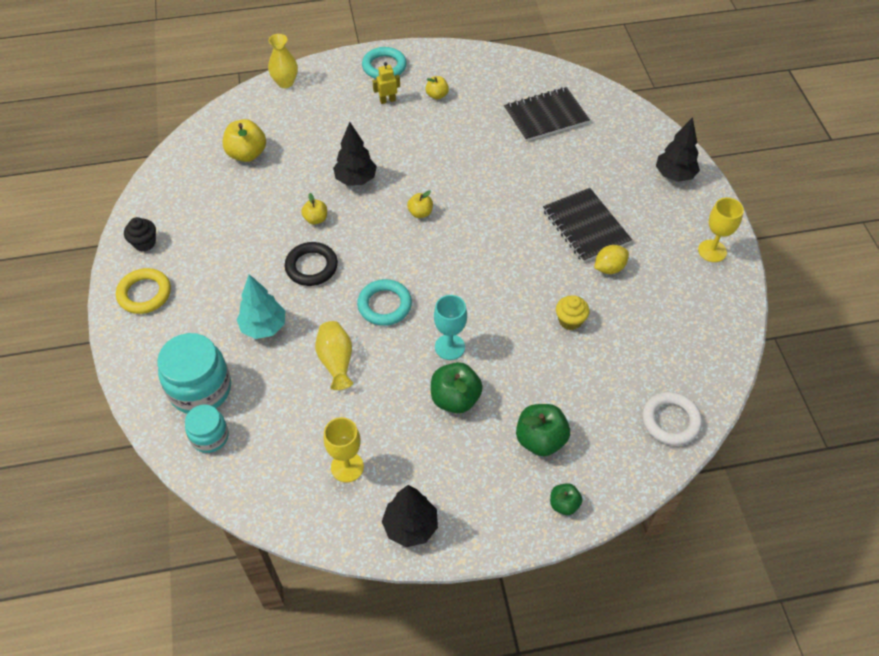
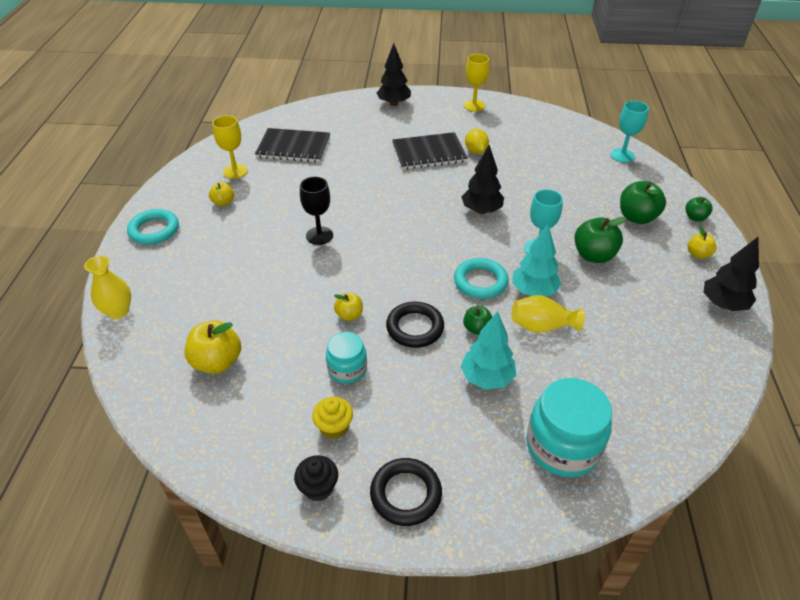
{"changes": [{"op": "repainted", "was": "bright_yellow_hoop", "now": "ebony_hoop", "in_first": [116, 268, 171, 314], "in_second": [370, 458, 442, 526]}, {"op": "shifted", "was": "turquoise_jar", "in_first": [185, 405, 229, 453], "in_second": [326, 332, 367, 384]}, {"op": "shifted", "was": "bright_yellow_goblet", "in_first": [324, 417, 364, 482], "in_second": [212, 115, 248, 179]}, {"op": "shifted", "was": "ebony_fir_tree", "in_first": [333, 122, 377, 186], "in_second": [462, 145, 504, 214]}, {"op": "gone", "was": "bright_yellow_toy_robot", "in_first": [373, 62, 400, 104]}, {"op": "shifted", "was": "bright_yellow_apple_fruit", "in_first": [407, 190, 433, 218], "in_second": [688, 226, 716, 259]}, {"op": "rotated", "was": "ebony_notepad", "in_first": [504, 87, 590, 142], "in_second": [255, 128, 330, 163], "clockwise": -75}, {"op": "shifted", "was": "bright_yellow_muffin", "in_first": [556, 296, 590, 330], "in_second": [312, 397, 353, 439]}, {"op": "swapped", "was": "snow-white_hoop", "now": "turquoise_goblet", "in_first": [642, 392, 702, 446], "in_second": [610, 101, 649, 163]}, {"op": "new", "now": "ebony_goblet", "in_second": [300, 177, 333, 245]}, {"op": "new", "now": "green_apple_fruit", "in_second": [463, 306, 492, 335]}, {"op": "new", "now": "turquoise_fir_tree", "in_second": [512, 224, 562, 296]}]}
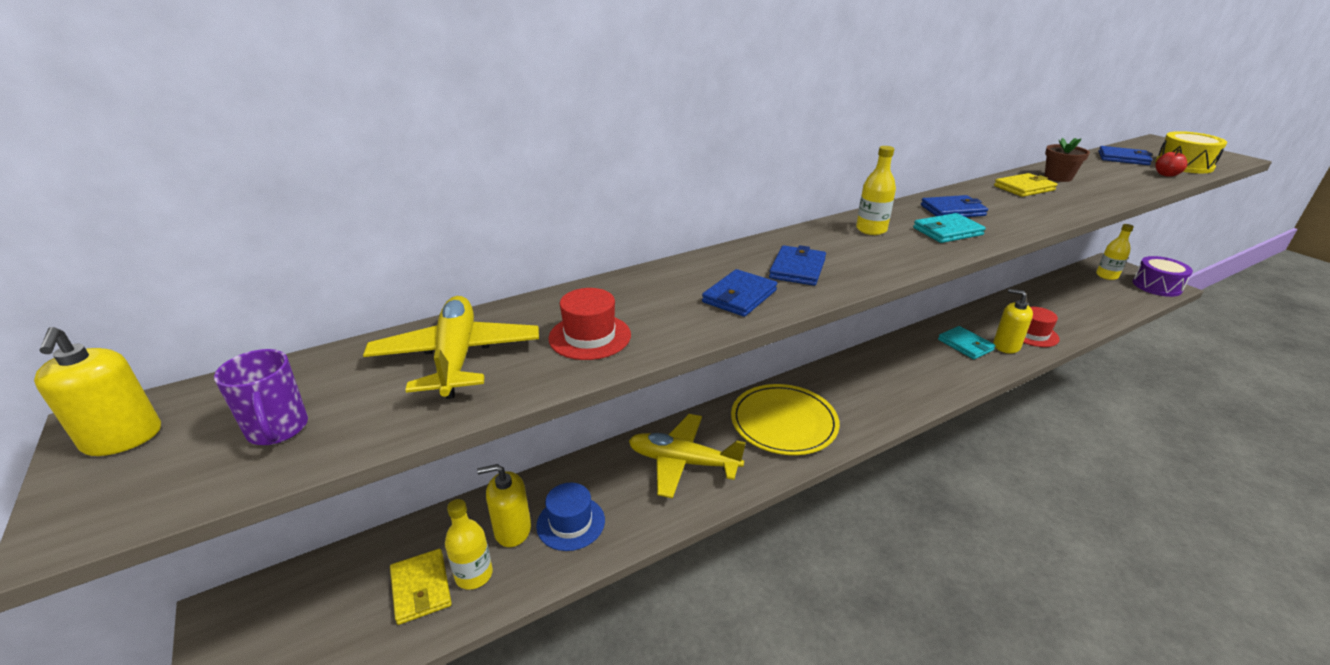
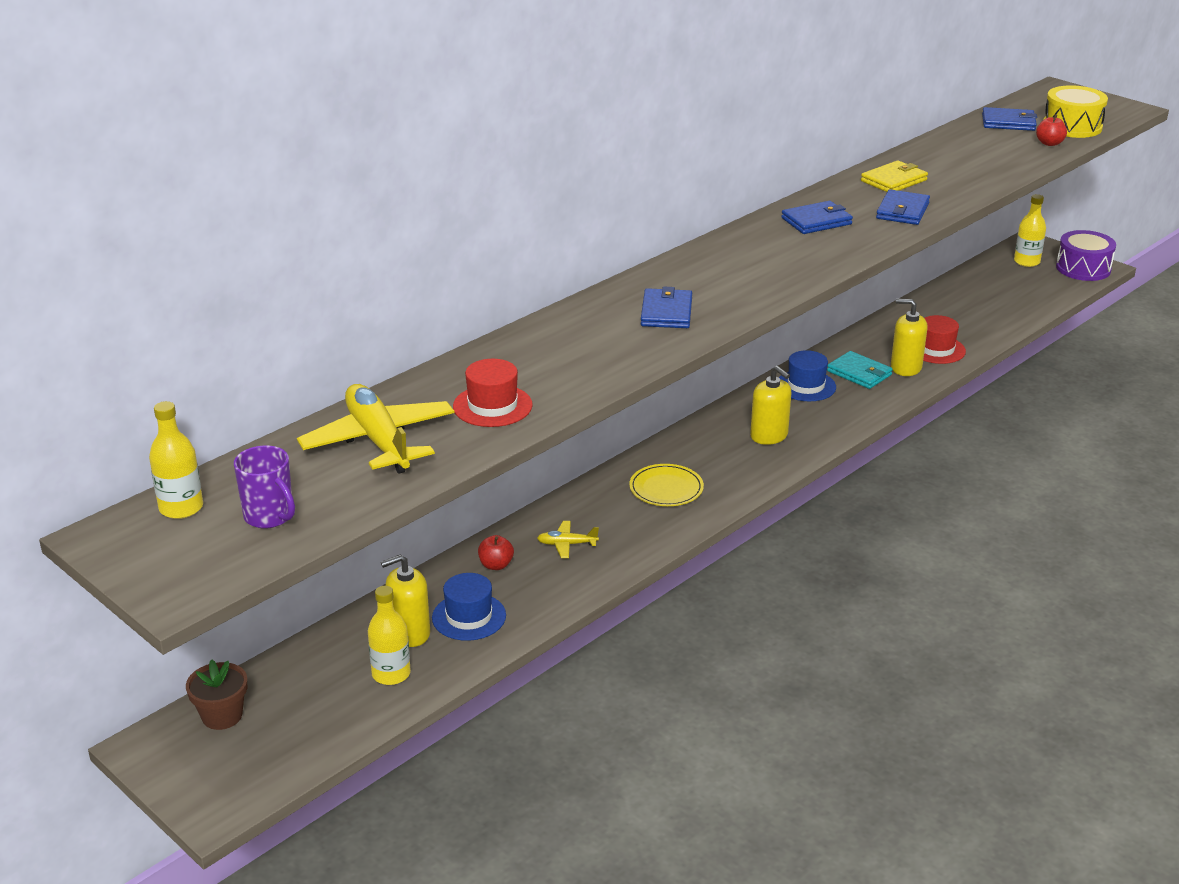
{"changes": [{"op": "shifted", "was": "bright_yellow_pump_bottle", "in_first": [34, 327, 161, 456], "in_second": [750, 366, 792, 445]}, {"op": "gone", "was": "bright_yellow_card_wallet", "in_first": [390, 549, 452, 625]}, {"op": "scaled", "was": "bright_yellow_toy_plane", "in_first": [629, 414, 746, 498], "in_second": [537, 521, 599, 558], "ratio": 0.46}, {"op": "shifted", "was": "cobalt_card_wallet", "in_first": [702, 269, 777, 317], "in_second": [876, 189, 930, 225]}, {"op": "scaled", "was": "bright_yellow_plate", "in_first": [731, 384, 840, 455], "in_second": [629, 464, 704, 506], "ratio": 0.6}, {"op": "shifted", "was": "bright_yellow_flask", "in_first": [856, 146, 896, 235], "in_second": [149, 401, 203, 519]}, {"op": "gone", "was": "turquoise_card_wallet", "in_first": [913, 213, 986, 243]}, {"op": "shifted", "was": "dark_brown_flower_pot", "in_first": [1045, 138, 1090, 182], "in_second": [186, 659, 247, 730]}, {"op": "new", "now": "scarlet_apple_fruit", "in_second": [478, 535, 514, 570]}, {"op": "new", "now": "cobalt_tall_hat", "in_second": [779, 350, 836, 401]}]}
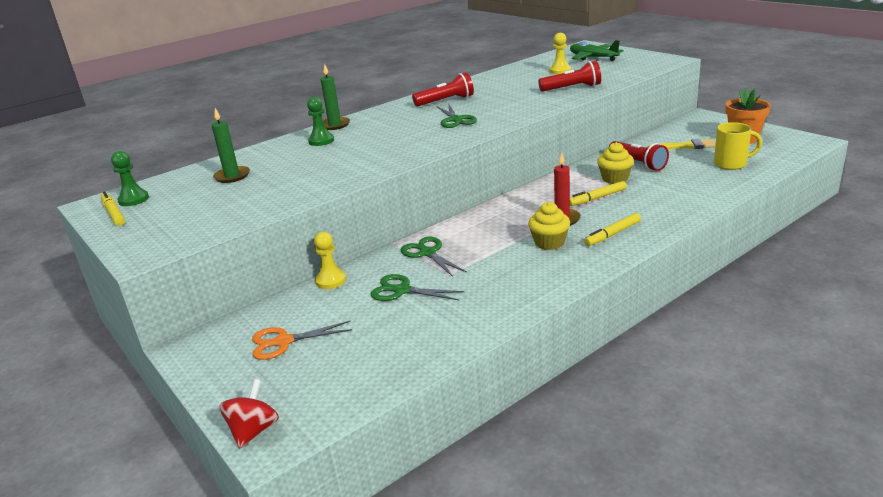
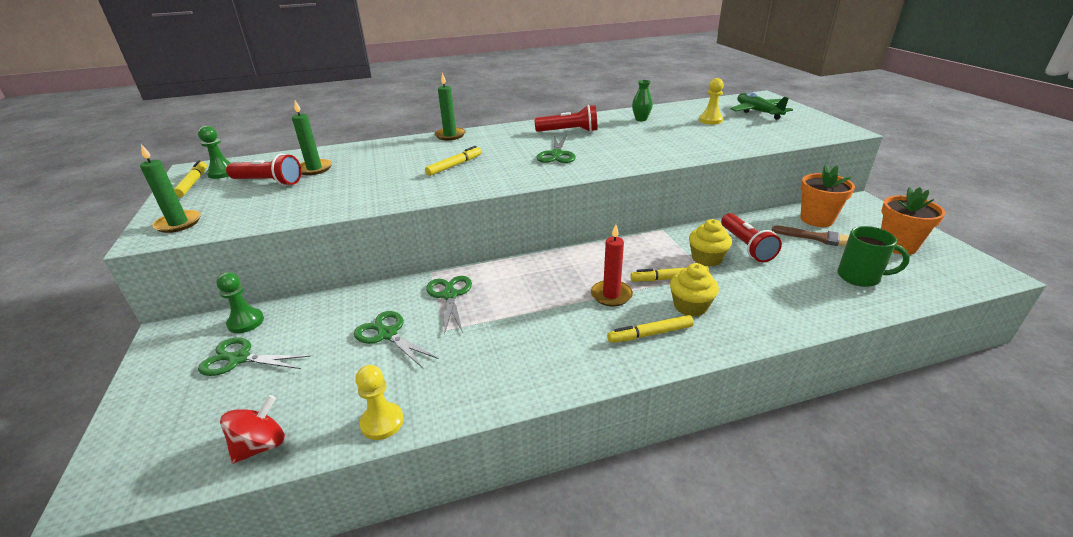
{"changes": [{"op": "shifted", "was": "scarlet_whirligig", "in_first": [219, 379, 279, 448], "in_second": [220, 395, 285, 464]}, {"op": "repainted", "was": "orange_scissors", "now": "green_scissors", "in_first": [252, 321, 352, 360], "in_second": [198, 337, 311, 376]}, {"op": "shifted", "was": "green_pawn", "in_first": [307, 97, 334, 146], "in_second": [216, 272, 264, 333]}, {"op": "shifted", "was": "bright_yellow_pawn", "in_first": [314, 232, 346, 289], "in_second": [355, 365, 404, 440]}, {"op": "shifted", "was": "bright_yellow_muffin", "in_first": [528, 202, 570, 250], "in_second": [670, 263, 719, 317]}, {"op": "shifted", "was": "scarlet_pocket_torch", "in_first": [538, 61, 601, 92], "in_second": [226, 154, 301, 186]}, {"op": "repainted", "was": "bright_yellow_paint_brush", "now": "dark_brown_paint_brush", "in_first": [648, 139, 716, 150], "in_second": [771, 226, 849, 247]}, {"op": "repainted", "was": "bright_yellow_tea_mug", "now": "green_tea_mug", "in_first": [714, 122, 762, 170], "in_second": [838, 226, 910, 287]}, {"op": "new", "now": "green_candle", "in_second": [140, 144, 201, 233]}, {"op": "new", "now": "bright_yellow_marker_pen", "in_second": [425, 146, 482, 176]}, {"op": "new", "now": "green_tall_vase", "in_second": [632, 80, 653, 121]}, {"op": "new", "now": "orange_flower_pot", "in_second": [800, 165, 855, 227]}]}
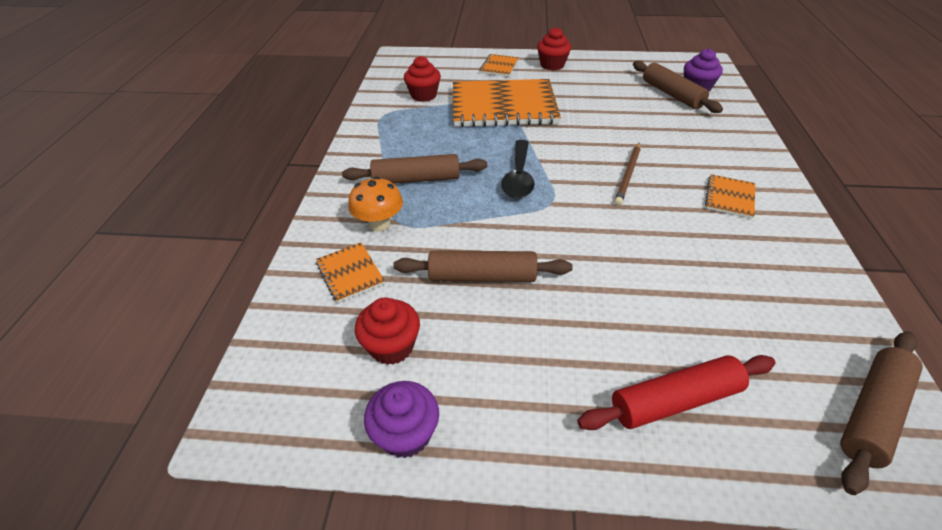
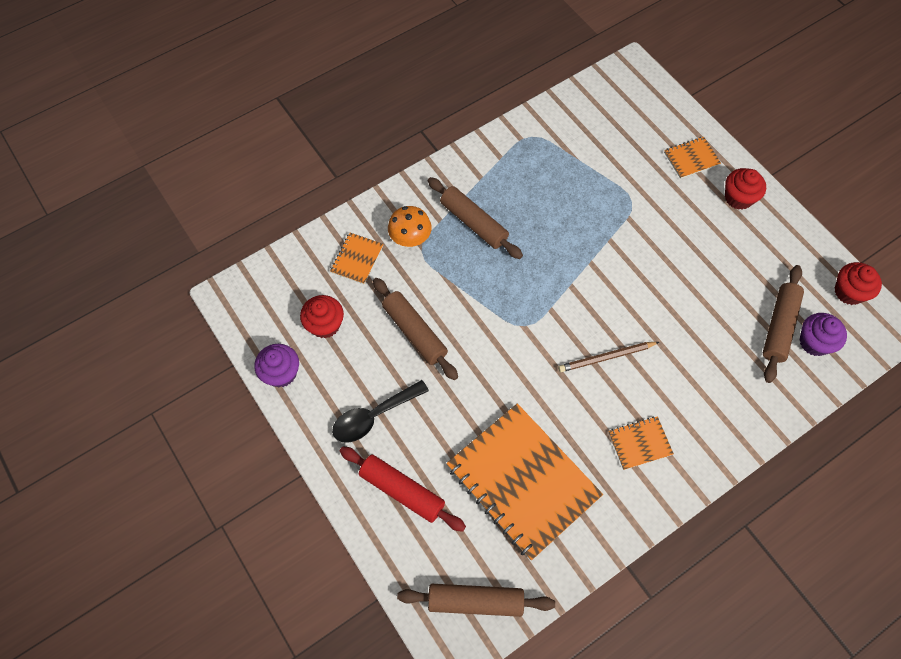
{"changes": [{"op": "shifted", "was": "scarlet_muffin", "in_first": [404, 56, 441, 102], "in_second": [834, 262, 882, 305]}, {"op": "shifted", "was": "orange_notepad", "in_first": [453, 79, 561, 127], "in_second": [446, 404, 603, 560]}, {"op": "shifted", "was": "ebony_spoon", "in_first": [501, 140, 535, 199], "in_second": [332, 380, 429, 443]}]}
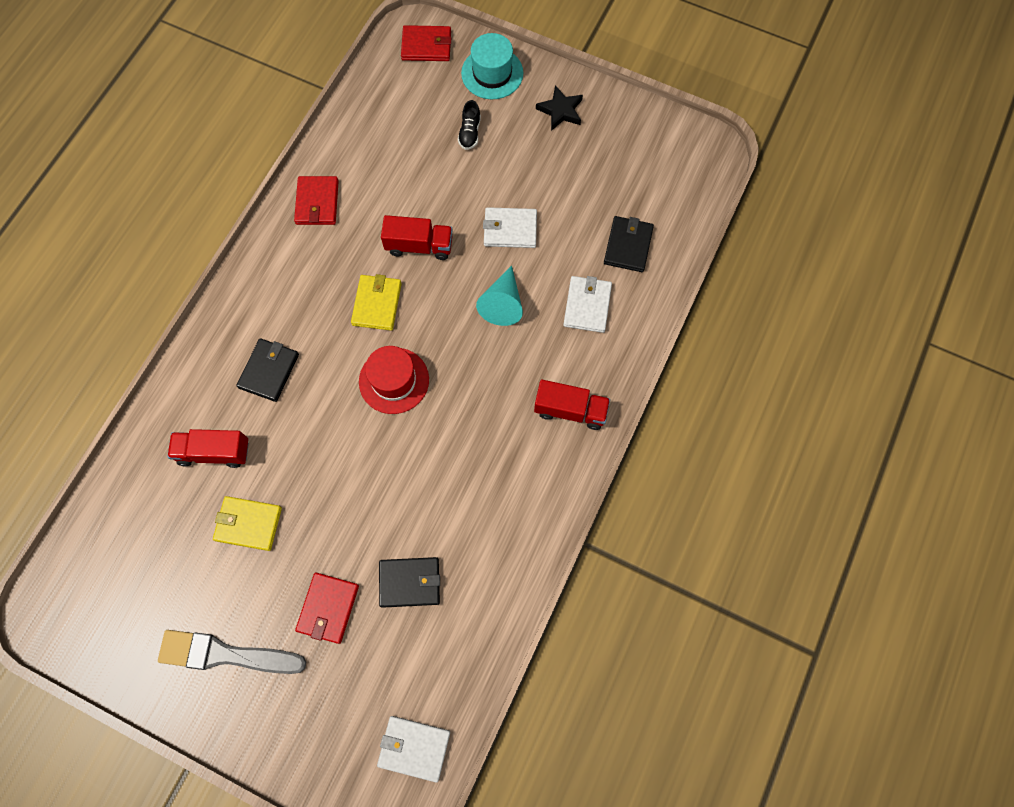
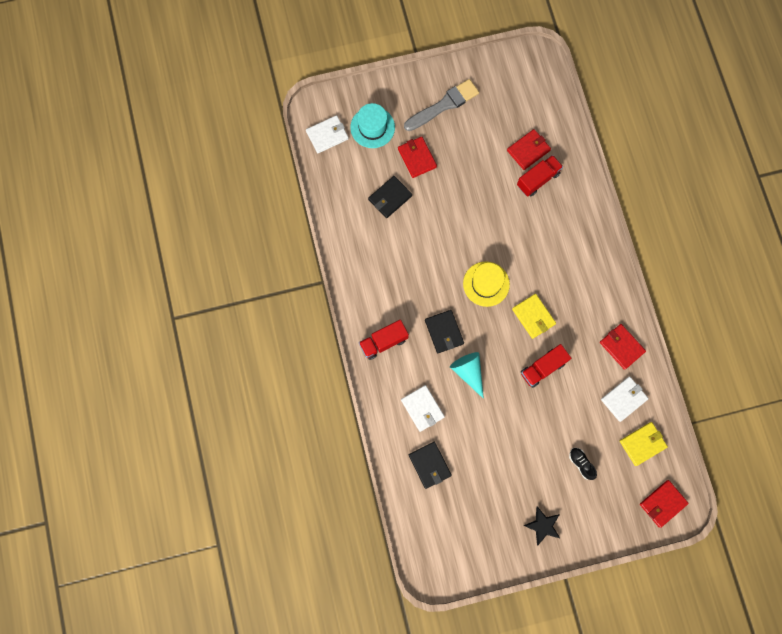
{"changes": [{"op": "shifted", "was": "bright_yellow_card_wallet", "in_first": [213, 496, 282, 551], "in_second": [620, 422, 668, 466]}, {"op": "shifted", "was": "ebony_card_wallet", "in_first": [236, 338, 299, 402], "in_second": [425, 310, 464, 353]}, {"op": "repainted", "was": "scarlet_tall_hat", "now": "bright_yellow_tall_hat", "in_first": [359, 346, 429, 414], "in_second": [463, 262, 510, 307]}, {"op": "shifted", "was": "turquoise_tall_hat", "in_first": [461, 33, 523, 99], "in_second": [350, 103, 395, 148]}, {"op": "shifted", "was": "snow-white_card_wallet", "in_first": [483, 207, 537, 248], "in_second": [601, 376, 649, 422]}, {"op": "new", "now": "scarlet_card_wallet", "in_second": [507, 129, 551, 170]}]}
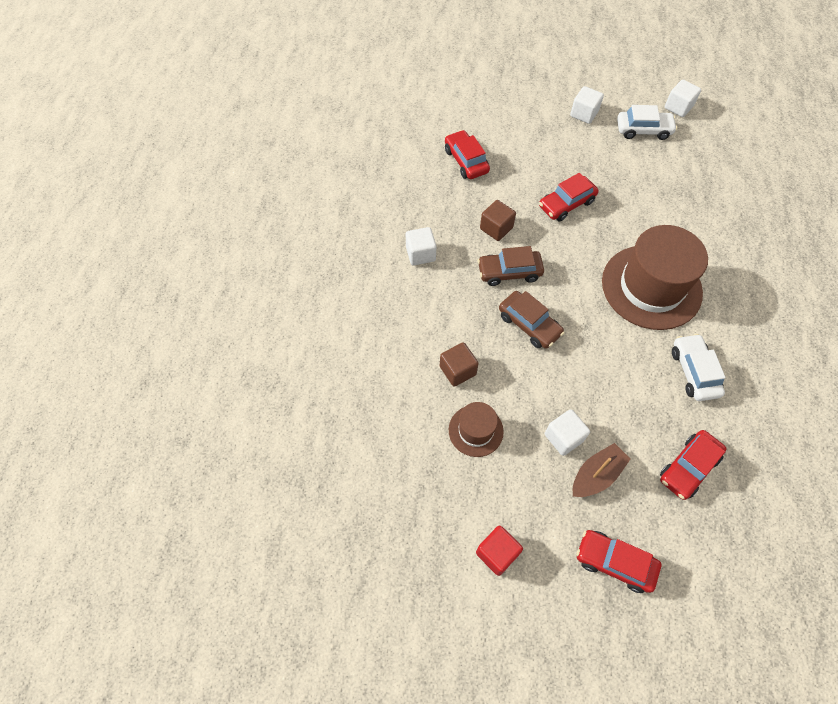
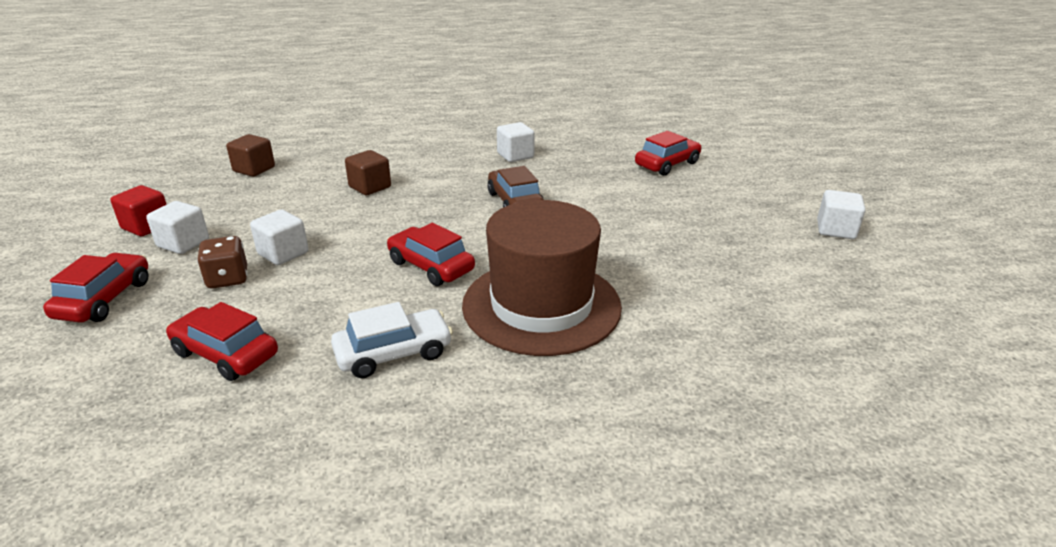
{"changes": [{"op": "gone", "was": "dark_brown_tall_hat", "in_first": [449, 402, 504, 457]}, {"op": "shifted", "was": "dark_brown_block", "in_first": [480, 200, 516, 241], "in_second": [226, 134, 275, 177]}, {"op": "gone", "was": "dark_brown_car", "in_first": [499, 291, 565, 349]}, {"op": "shifted", "was": "scarlet_car", "in_first": [539, 173, 599, 222], "in_second": [387, 223, 475, 286]}, {"op": "swapped", "was": "dark_brown_boat", "now": "dark_brown_game_die", "in_first": [573, 443, 630, 497], "in_second": [197, 236, 247, 289]}, {"op": "gone", "was": "snow-white_car", "in_first": [617, 105, 677, 140]}, {"op": "shifted", "was": "snow-white_block", "in_first": [665, 80, 701, 117], "in_second": [146, 201, 209, 254]}]}
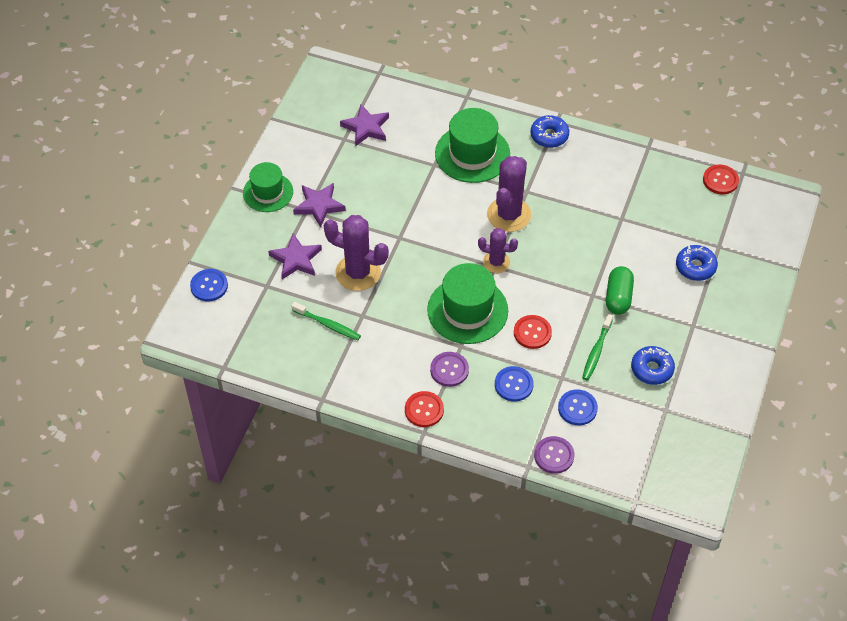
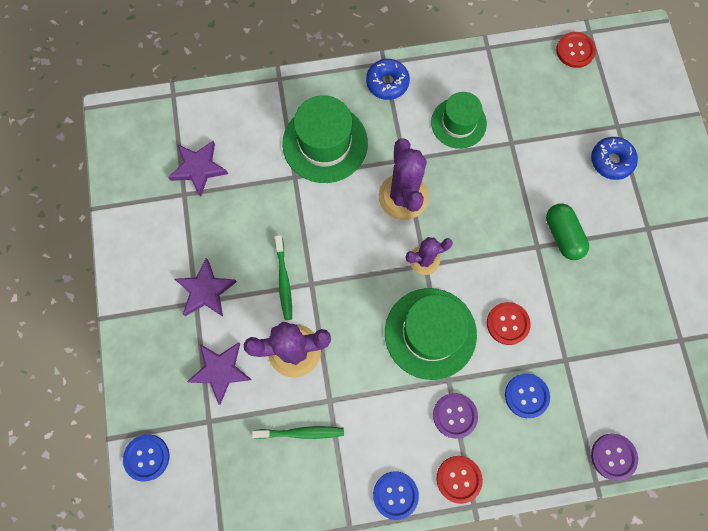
{"changes": [{"op": "shifted", "was": "green_tall_hat", "in_first": [243, 162, 293, 212], "in_second": [431, 92, 487, 149]}, {"op": "shifted", "was": "cobalt_sewing_button", "in_first": [558, 389, 598, 426], "in_second": [373, 472, 419, 520]}, {"op": "shifted", "was": "green_toothbrush", "in_first": [582, 314, 613, 380], "in_second": [275, 235, 292, 320]}, {"op": "gone", "was": "cobalt_glazed_donut", "in_first": [631, 346, 675, 385]}]}
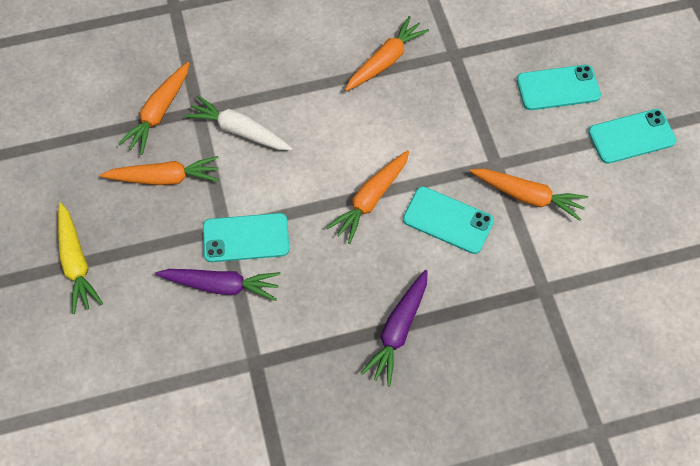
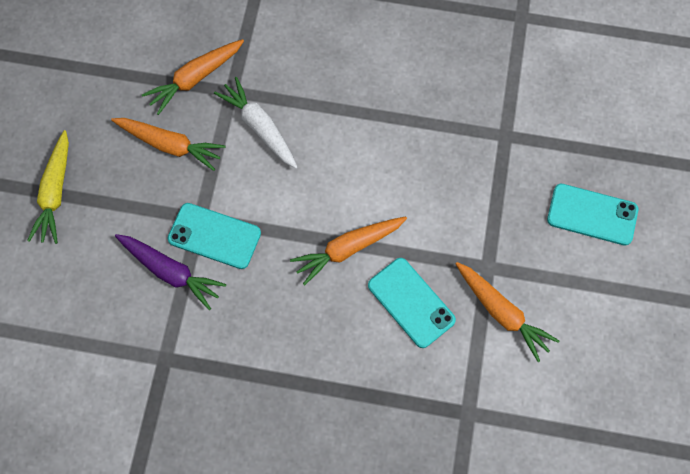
{"changes": [{"op": "gone", "was": "orange_carrot", "in_first": [345, 16, 429, 91]}, {"op": "gone", "was": "royal_purple_carrot", "in_first": [361, 270, 427, 386]}, {"op": "gone", "was": "turquoise_smartphone", "in_first": [588, 109, 677, 164]}]}
